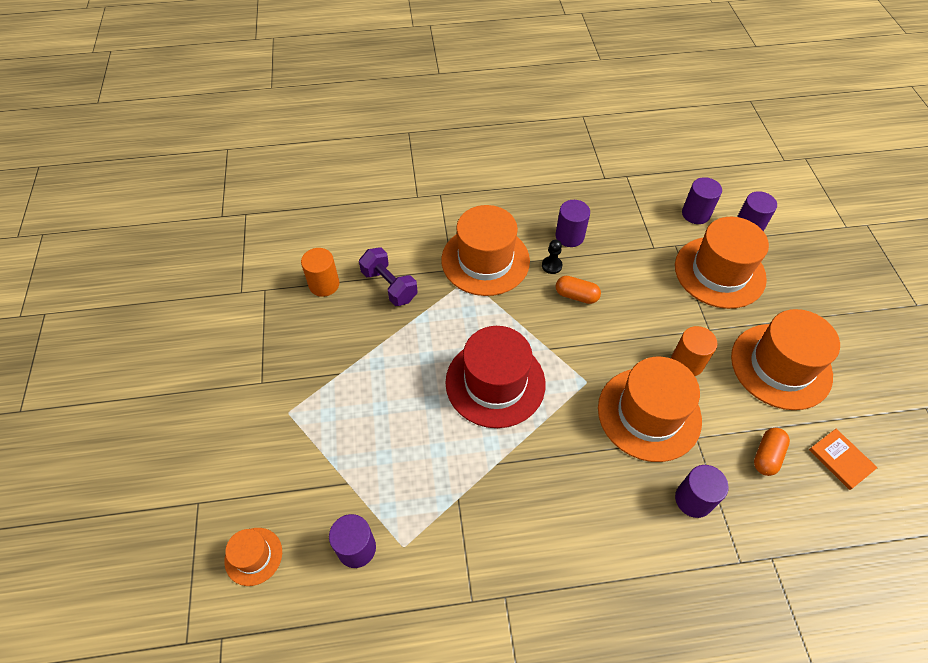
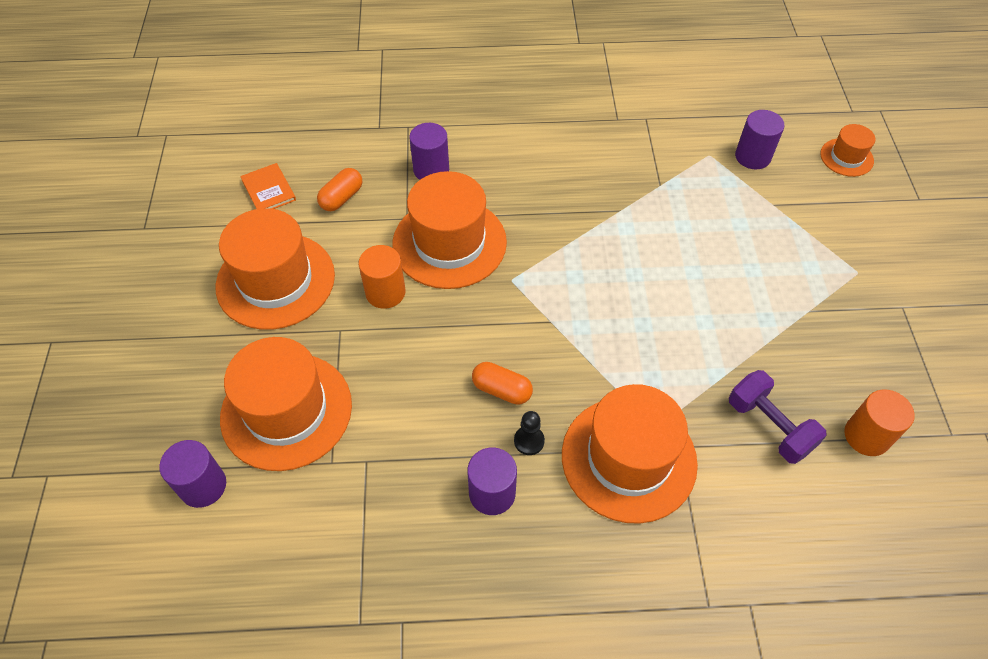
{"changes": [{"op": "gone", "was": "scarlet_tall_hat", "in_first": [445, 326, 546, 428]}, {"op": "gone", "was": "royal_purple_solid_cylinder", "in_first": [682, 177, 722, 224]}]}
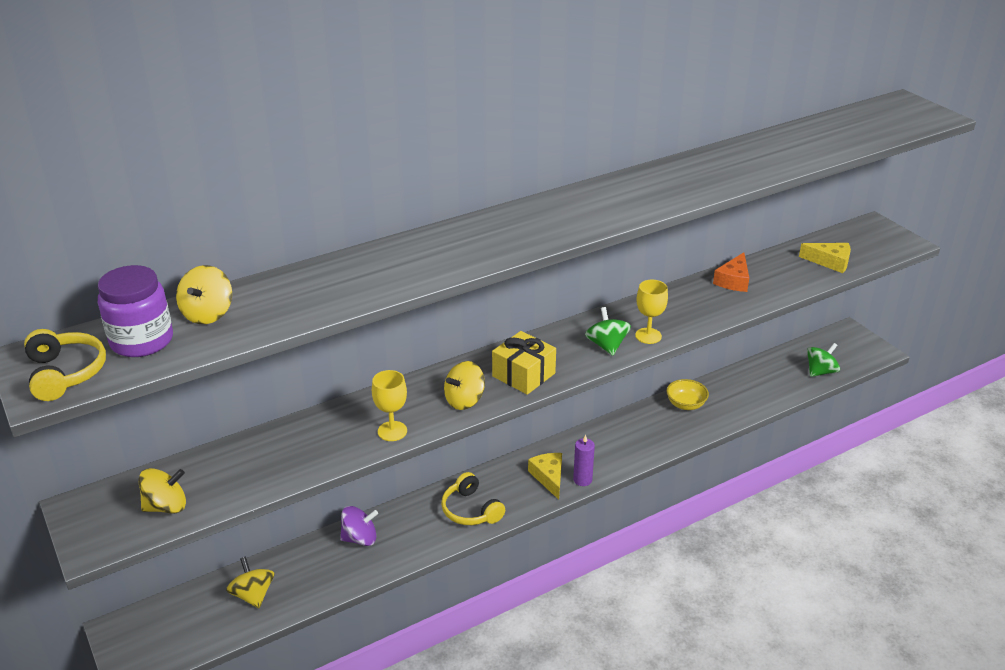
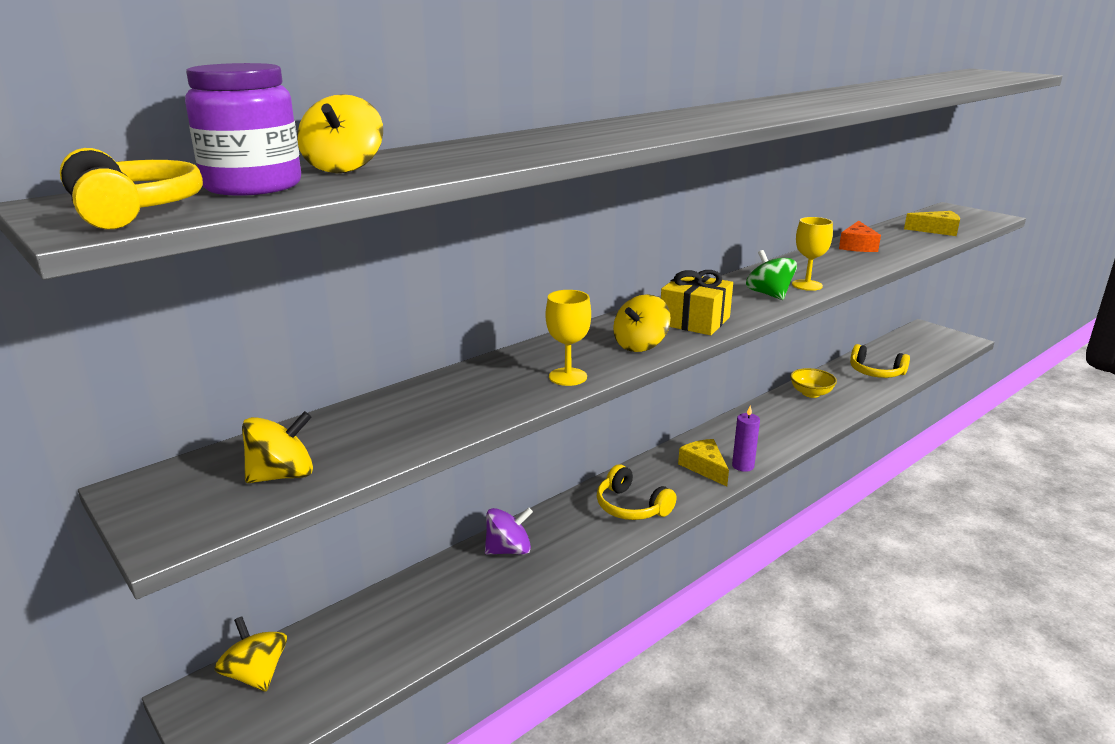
{"changes": [{"op": "shifted", "was": "bright_yellow_whirligig", "in_first": [226, 556, 274, 608], "in_second": [214, 616, 287, 692]}, {"op": "gone", "was": "green_whirligig", "in_first": [807, 343, 840, 377]}, {"op": "new", "now": "bright_yellow_over-ear_headphones", "in_second": [850, 344, 910, 378]}]}
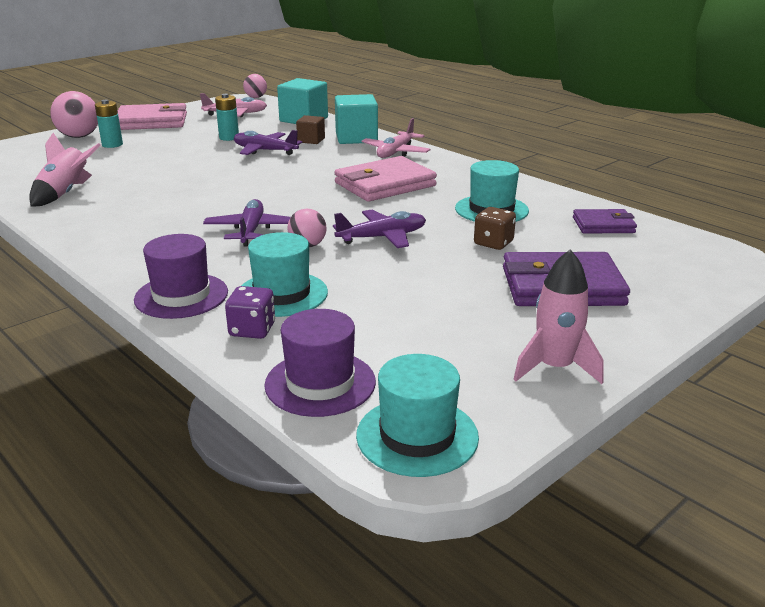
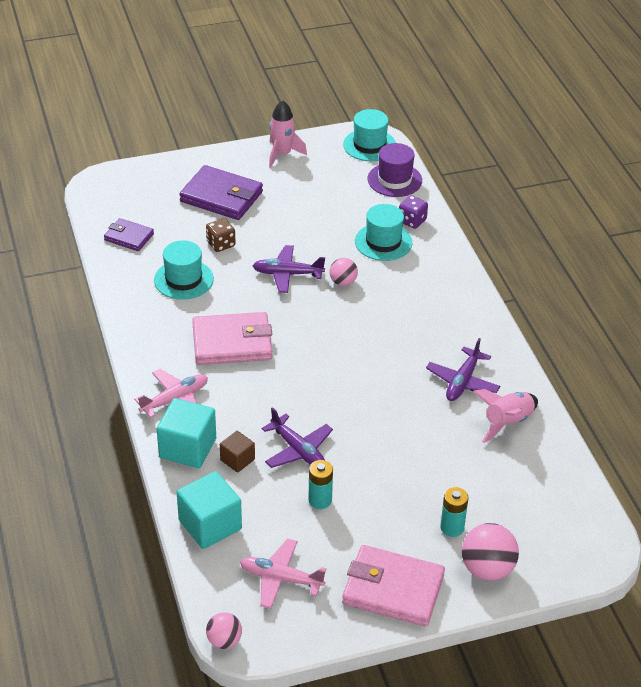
{"changes": [{"op": "gone", "was": "royal_purple_tall_hat", "in_first": [134, 234, 228, 319]}, {"op": "shifted", "was": "royal_purple_toy_plane", "in_first": [203, 199, 290, 247], "in_second": [426, 338, 500, 401]}]}
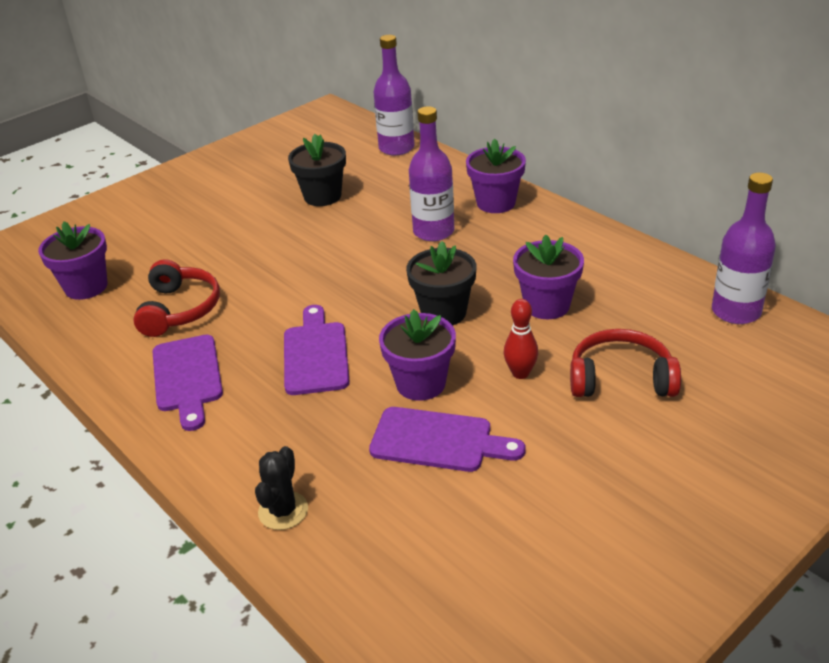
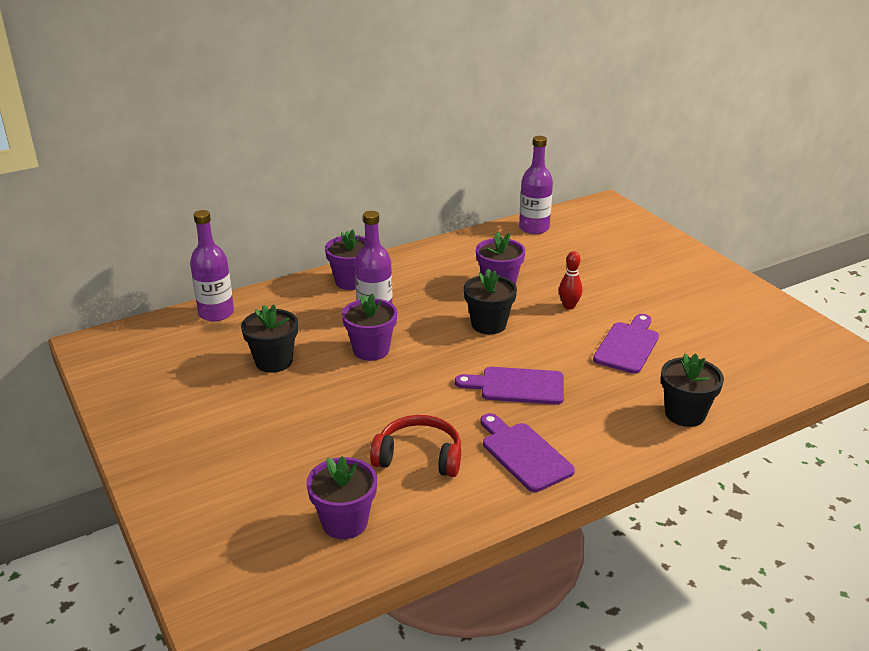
{"changes": [{"op": "rotated", "was": "royal_purple_chopping_board", "in_first": [152, 335, 223, 431], "in_second": [480, 413, 575, 492], "clockwise": -120}, {"op": "swapped", "was": "ebony_cactus", "now": "ebony_flower_pot", "in_first": [255, 446, 308, 530], "in_second": [661, 353, 724, 427]}, {"op": "shifted", "was": "royal_purple_flower_pot", "in_first": [379, 309, 456, 401], "in_second": [342, 293, 397, 361]}, {"op": "gone", "was": "scarlet_over-ear_headphones", "in_first": [570, 329, 681, 397]}]}
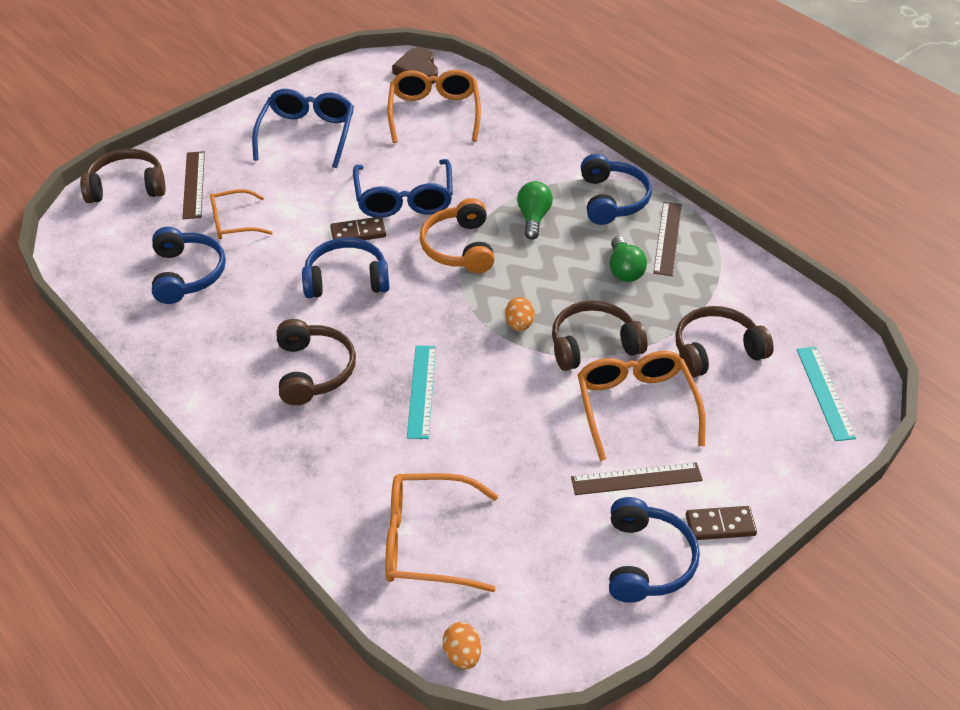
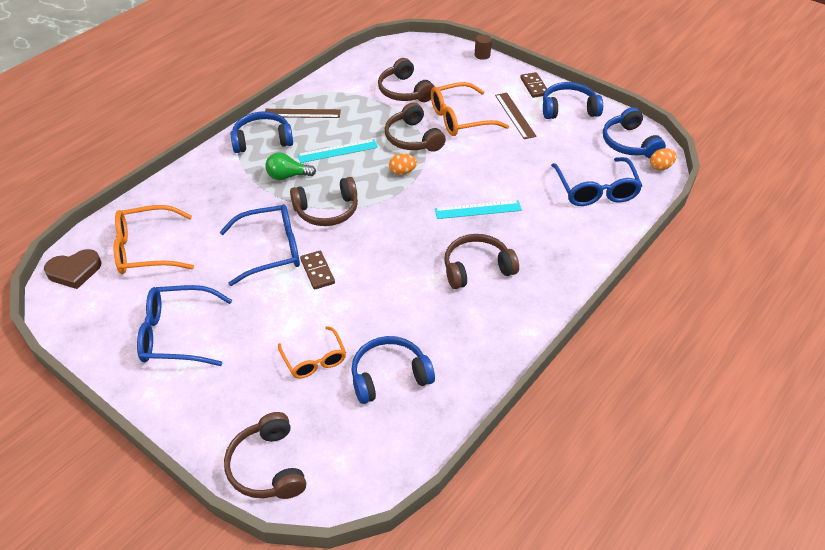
{"changes": [{"op": "gone", "was": "dark_brown_straightedge", "in_first": [182, 151, 205, 219]}, {"op": "shifted", "was": "cobalt_over-ear_headphones", "in_first": [302, 238, 389, 298], "in_second": [603, 107, 666, 159]}, {"op": "repainted", "was": "orange_glasses", "now": "cobalt_glasses", "in_first": [385, 473, 498, 592], "in_second": [551, 157, 642, 206]}, {"op": "repainted", "was": "orange_over-ear_headphones", "now": "dark_brown_over-ear_headphones", "in_first": [420, 198, 495, 273], "in_second": [290, 177, 358, 226]}, {"op": "gone", "was": "green_bulb", "in_first": [610, 236, 647, 282]}, {"op": "shifted", "was": "turquoise_straightedge", "in_first": [797, 347, 856, 441], "in_second": [297, 139, 378, 163]}, {"op": "new", "now": "dark_brown_solid_cylinder", "in_second": [475, 34, 492, 60]}]}
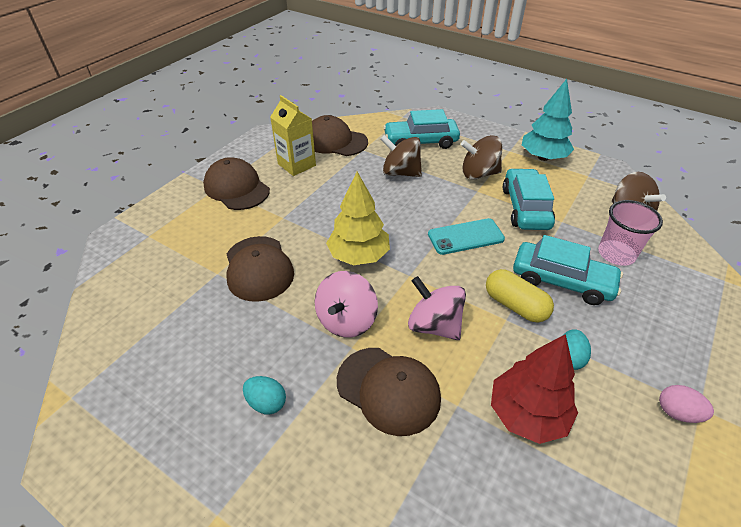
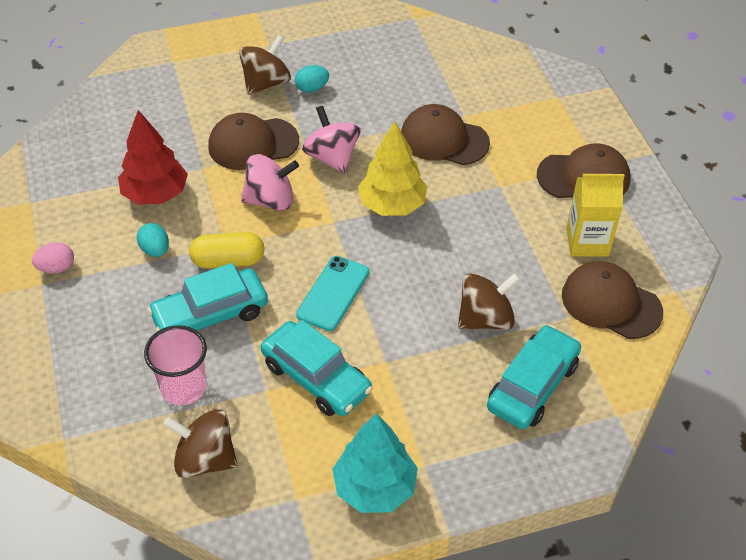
{"changes": [{"op": "rotated", "was": "dark_brown_cap", "in_first": [312, 115, 368, 156], "in_second": [562, 261, 663, 339], "clockwise": -120}, {"op": "shifted", "was": "dark_brown_whirligig", "in_first": [461, 135, 502, 179], "in_second": [239, 35, 291, 95]}]}
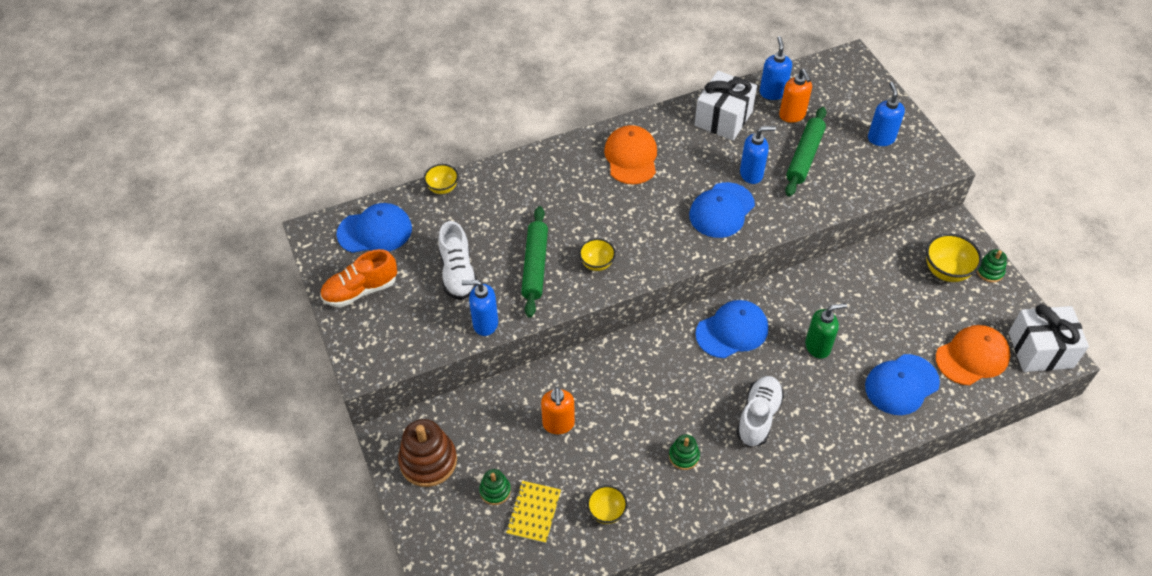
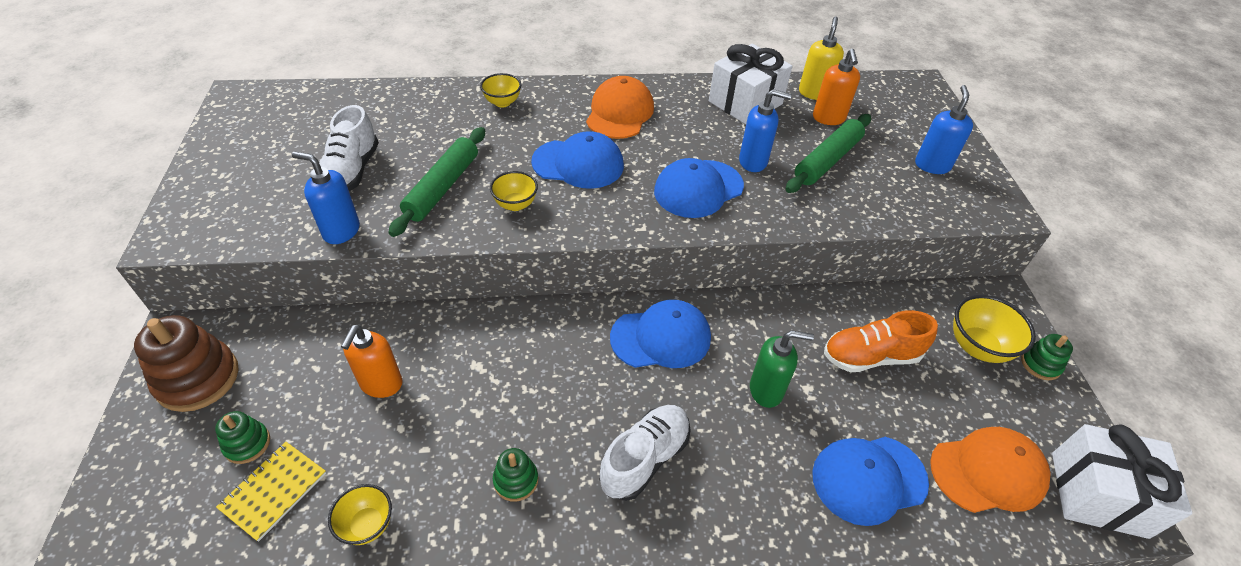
{"changes": [{"op": "shifted", "was": "orange_sneaker", "in_first": [320, 249, 397, 307], "in_second": [824, 310, 938, 372]}, {"op": "shifted", "was": "cobalt_cap", "in_first": [336, 203, 412, 253], "in_second": [531, 131, 624, 189]}, {"op": "shifted", "was": "bright_yellow_bowl", "in_first": [424, 164, 458, 194], "in_second": [480, 73, 521, 108]}, {"op": "repainted", "was": "cobalt_pump_bottle", "now": "bright_yellow_pump_bottle", "in_first": [760, 36, 792, 100], "in_second": [799, 16, 844, 100]}]}
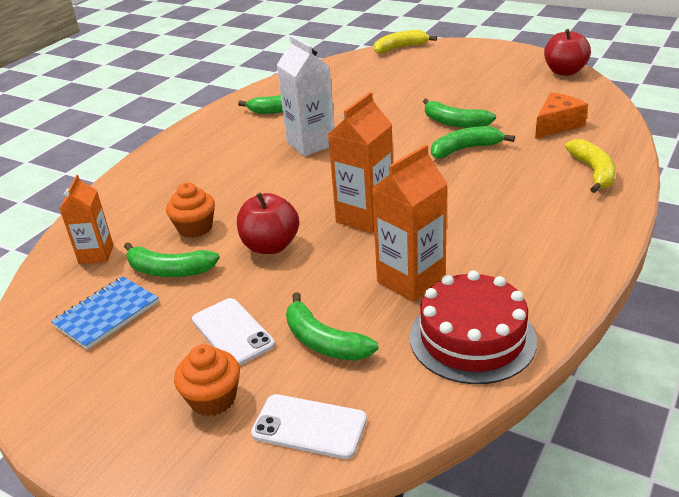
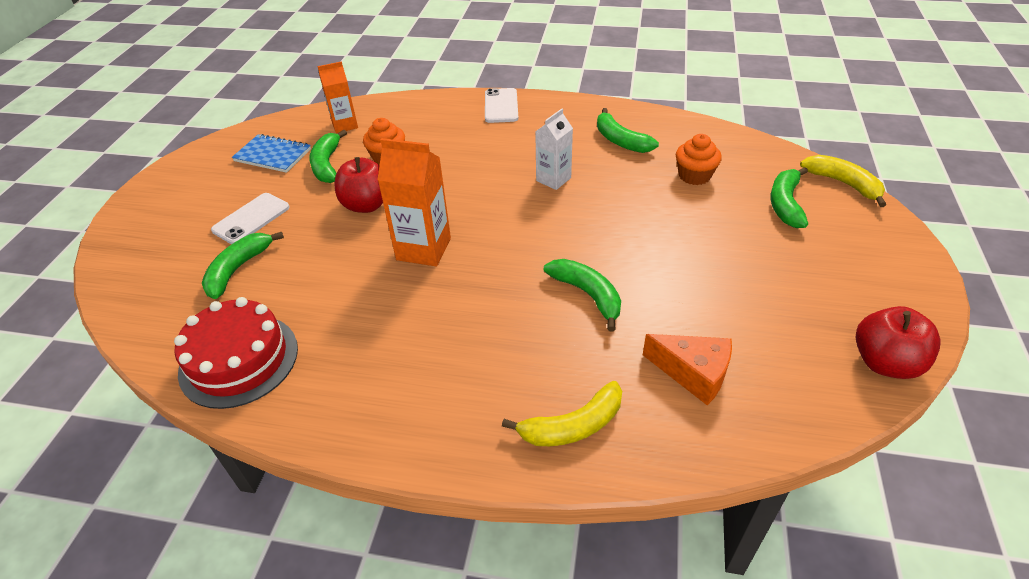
{"changes": [{"op": "shifted", "was": "orange_muffin", "in_first": [174, 344, 240, 416], "in_second": [676, 134, 722, 185]}, {"op": "shifted", "was": "snow-white_smartphone", "in_first": [251, 394, 367, 459], "in_second": [485, 88, 518, 123]}, {"op": "scaled", "was": "snow-white_juice_carton", "in_first": [277, 36, 335, 156], "in_second": [535, 109, 573, 190], "ratio": 0.65}, {"op": "gone", "was": "orange_juice_carton", "in_first": [372, 145, 447, 302]}, {"op": "shifted", "was": "green_banana", "in_first": [423, 99, 496, 128], "in_second": [770, 167, 808, 228]}]}
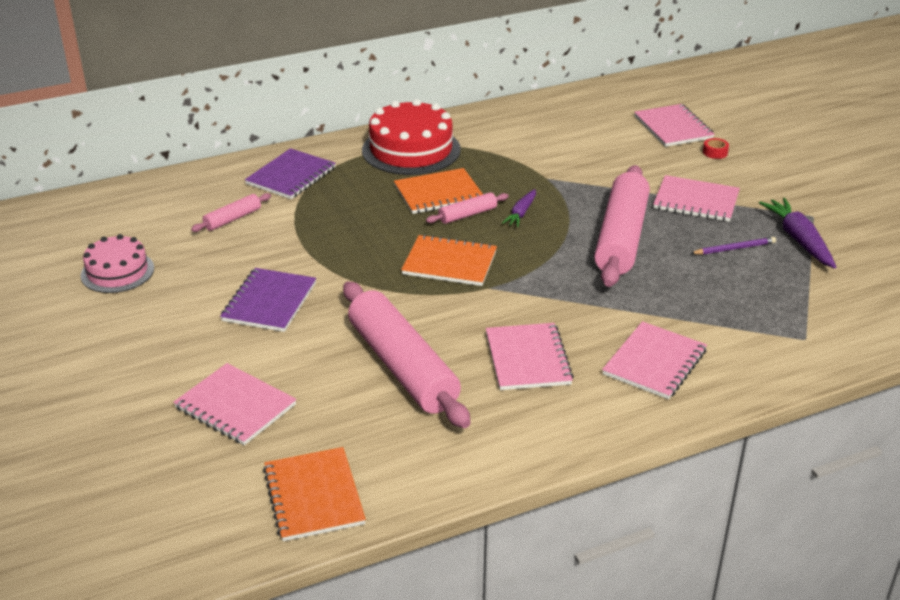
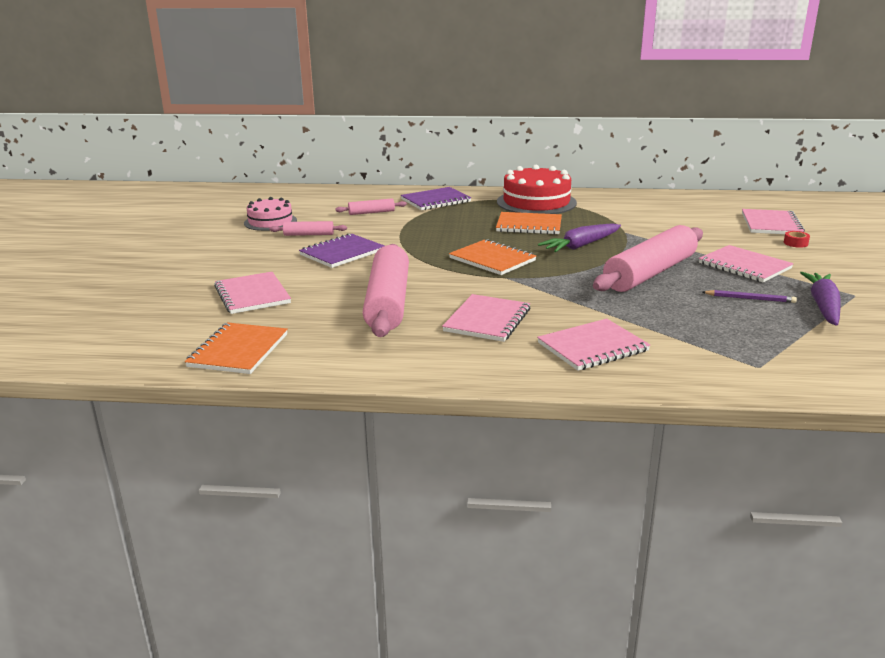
{"changes": [{"op": "shifted", "was": "rosy_rolling_pin", "in_first": [426, 192, 509, 224], "in_second": [270, 221, 347, 236]}, {"op": "scaled", "was": "royal_purple_carrot", "in_first": [502, 189, 536, 227], "in_second": [538, 223, 621, 252], "ratio": 1.68}]}
